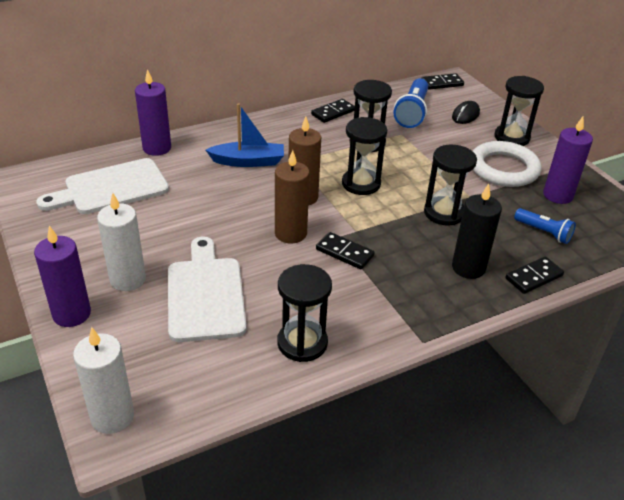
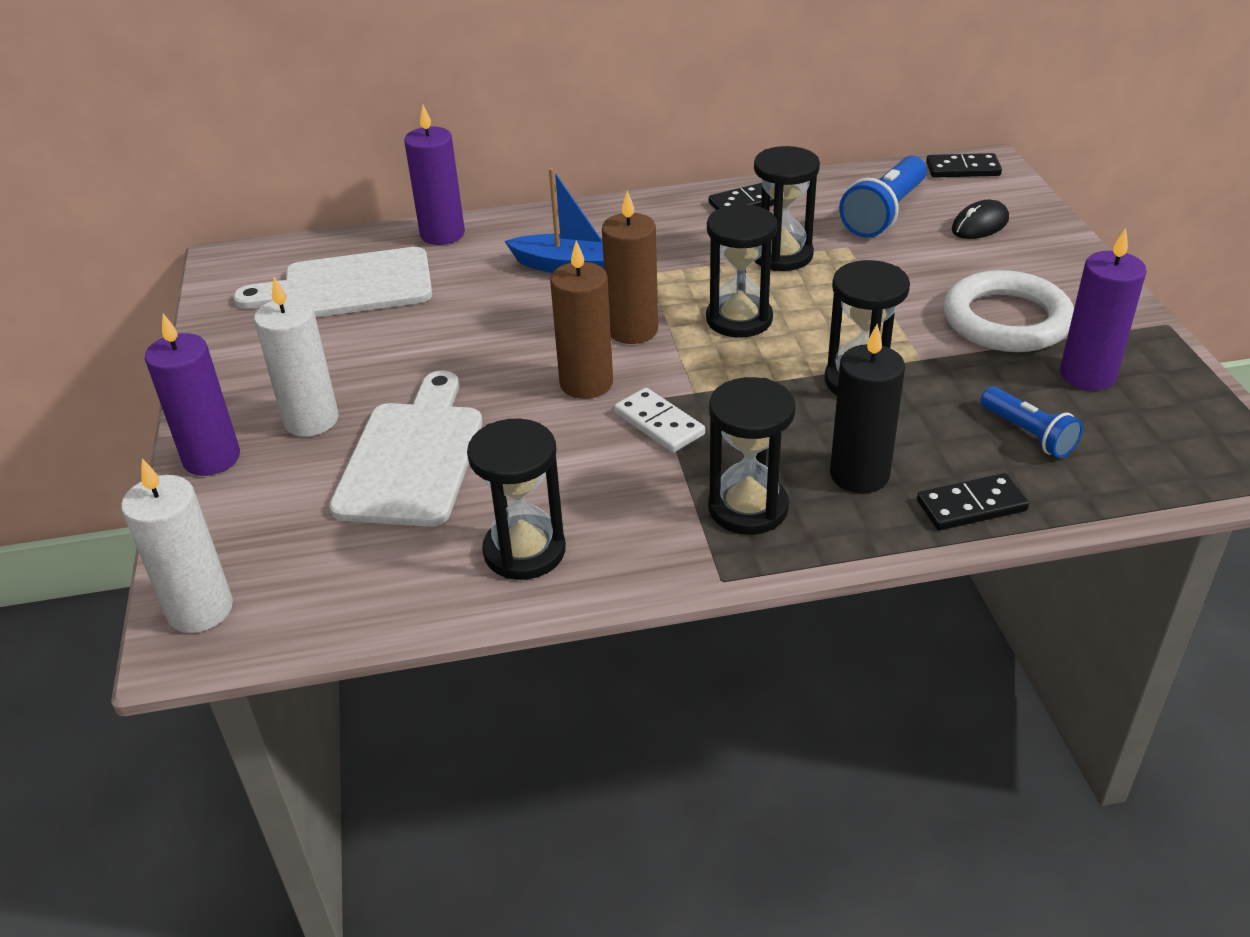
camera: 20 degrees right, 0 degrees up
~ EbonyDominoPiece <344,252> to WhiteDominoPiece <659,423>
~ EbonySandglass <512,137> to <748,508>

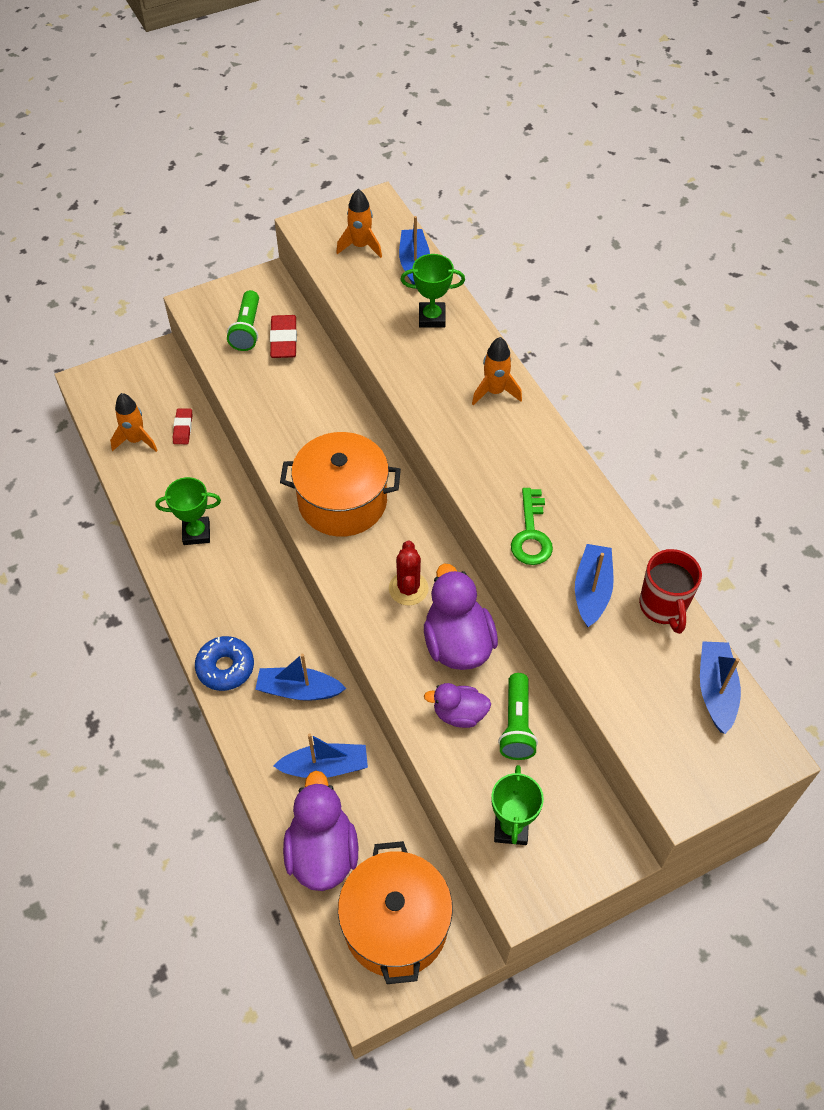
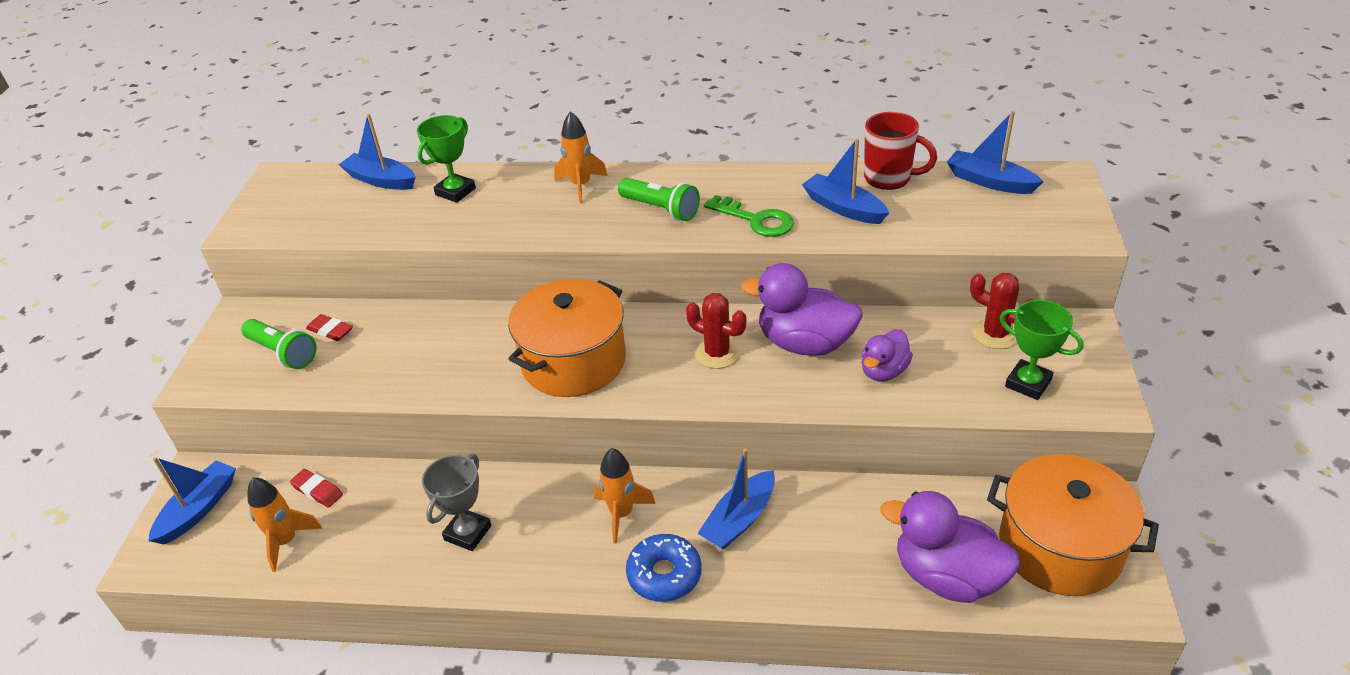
camera: 55 degrees left, 15 degrees down
~ LeafGreenPrizeCup <196,533> to AshGreyPrizeCup <468,533>
~ ScarletEraser <284,340> = <330,330> x0.64
~ CobaltSailboat <325,767> to <199,509>
~ BrightOrangeSpaceship <360,246> to <621,514>
~ LeafGreenFlashlight <516,725> to <661,209>
+ ScarletSaguaroCactus <995,334>

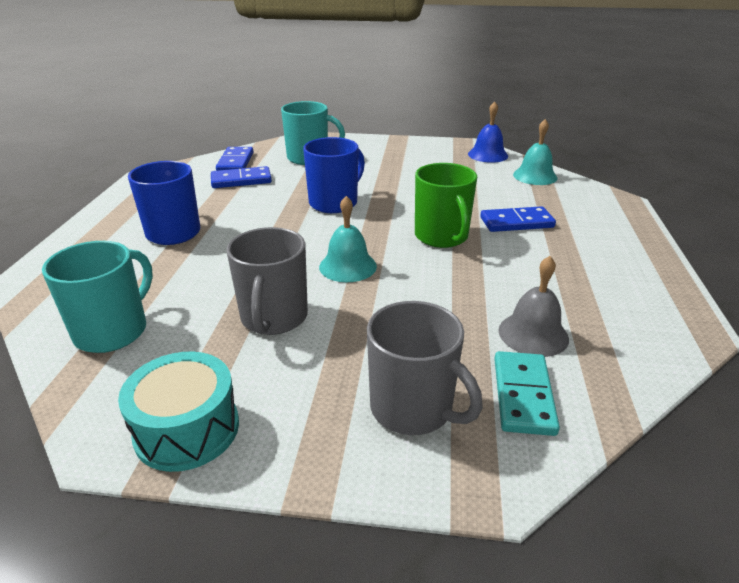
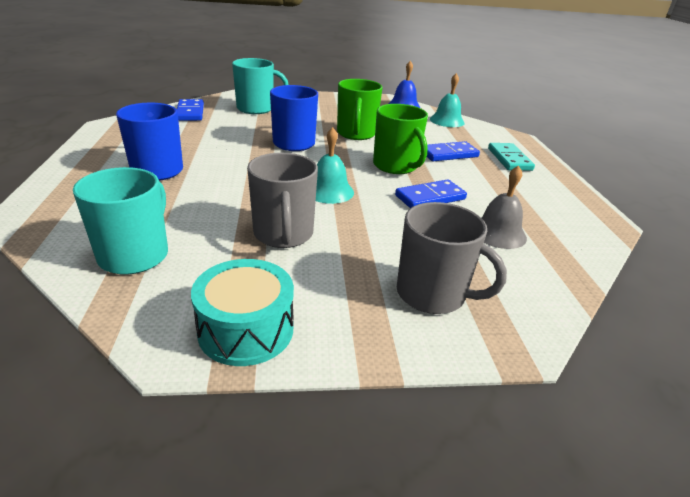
camera: 15 degrees left, 0 degrees up
~ CobaltDominoPiece <241,180> to <430,197>
~ AquaDominoPiece <523,395> to <509,159>
+ LeafGreenMug <356,134>

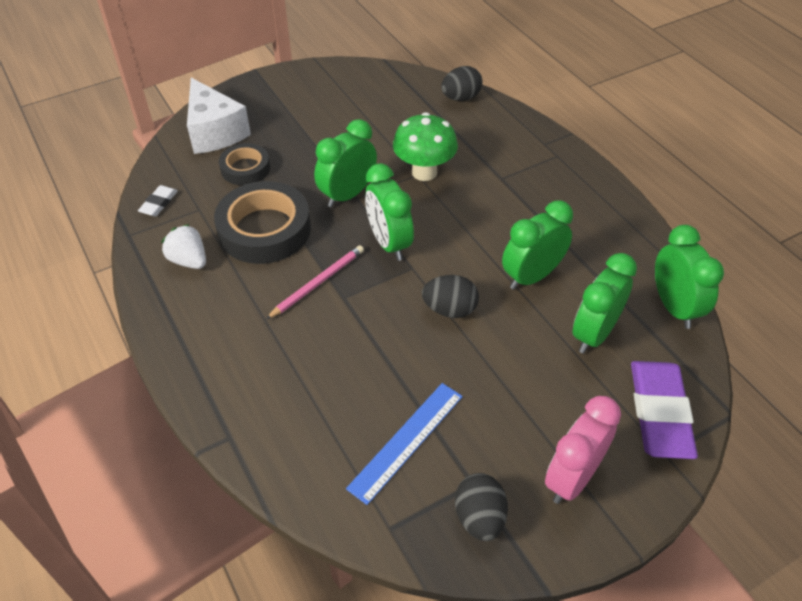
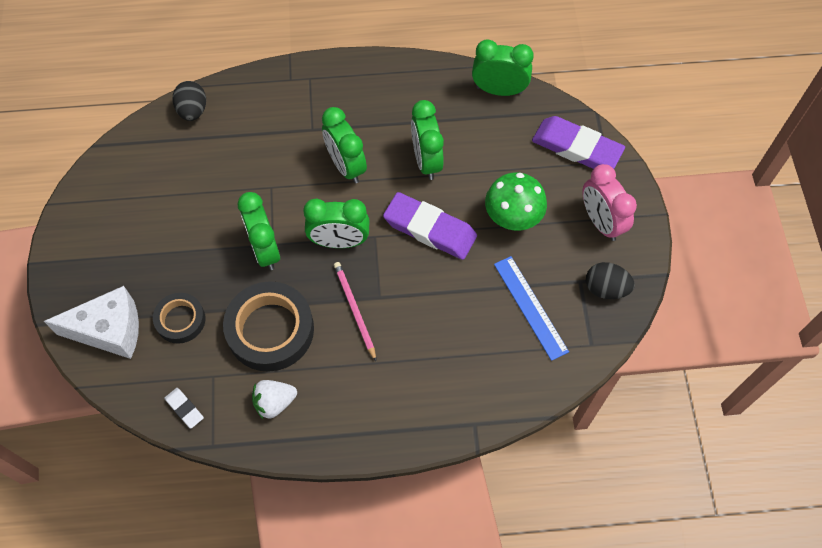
camera: 65 degrees left, 15 degrees up
~ LeafGreenToadstool <424,172> to <512,219>
~ EbonyEggShape <450,309> to PurpleEraser <430,229>
~ LeafGreenBedsideClock <594,334> to <346,166>

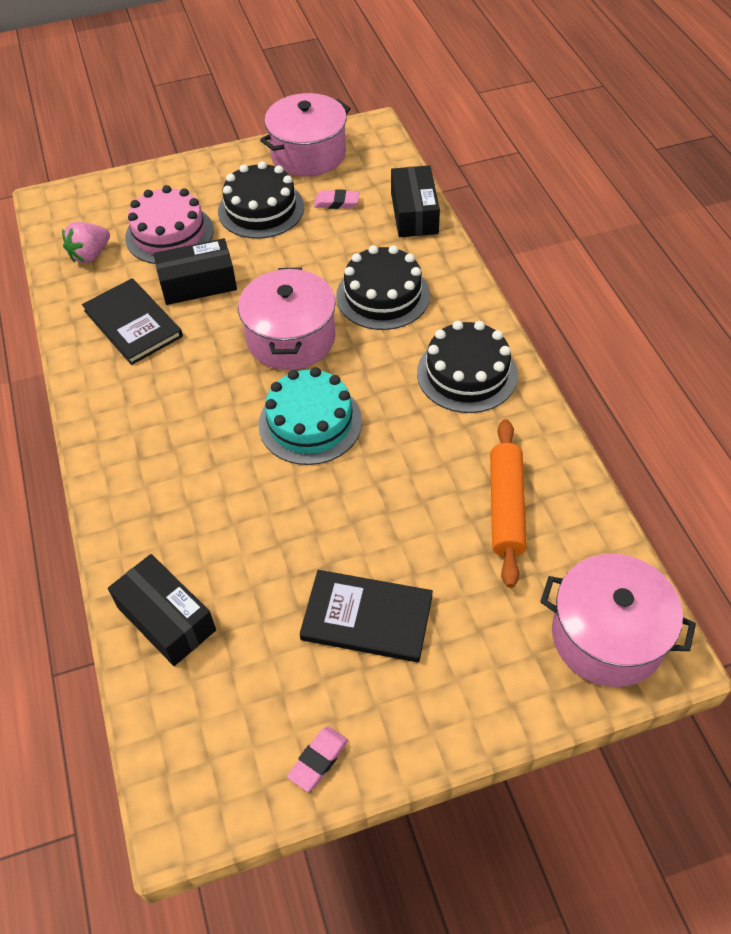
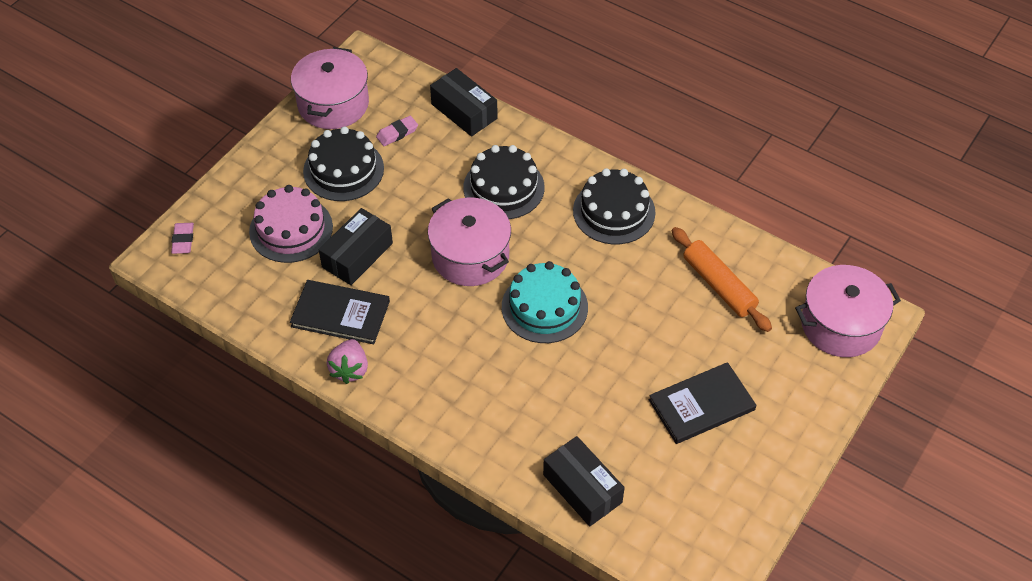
camera: 40 degrees left, 0 degrees up
~ PinkStrawberry <90,255> to <350,369>
~ EbonyBox <166,619> = <582,488> 45 degrees clockwise
~ PinkEraser <318,760> to <183,240>

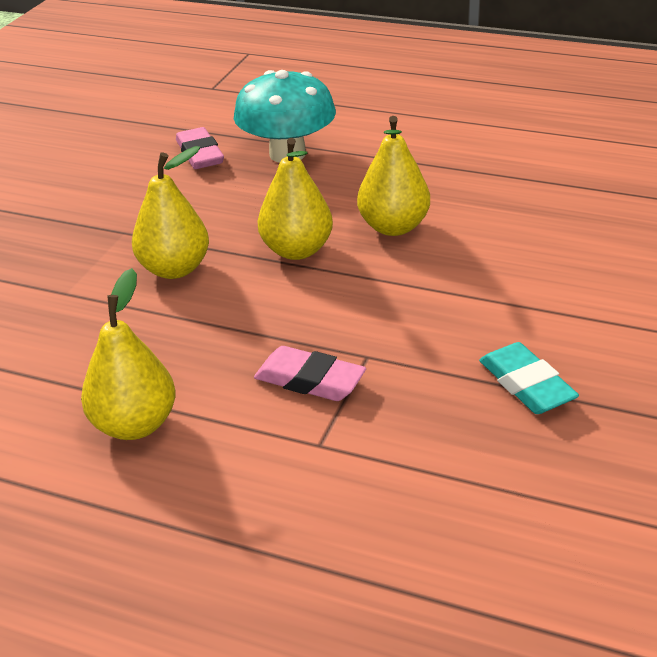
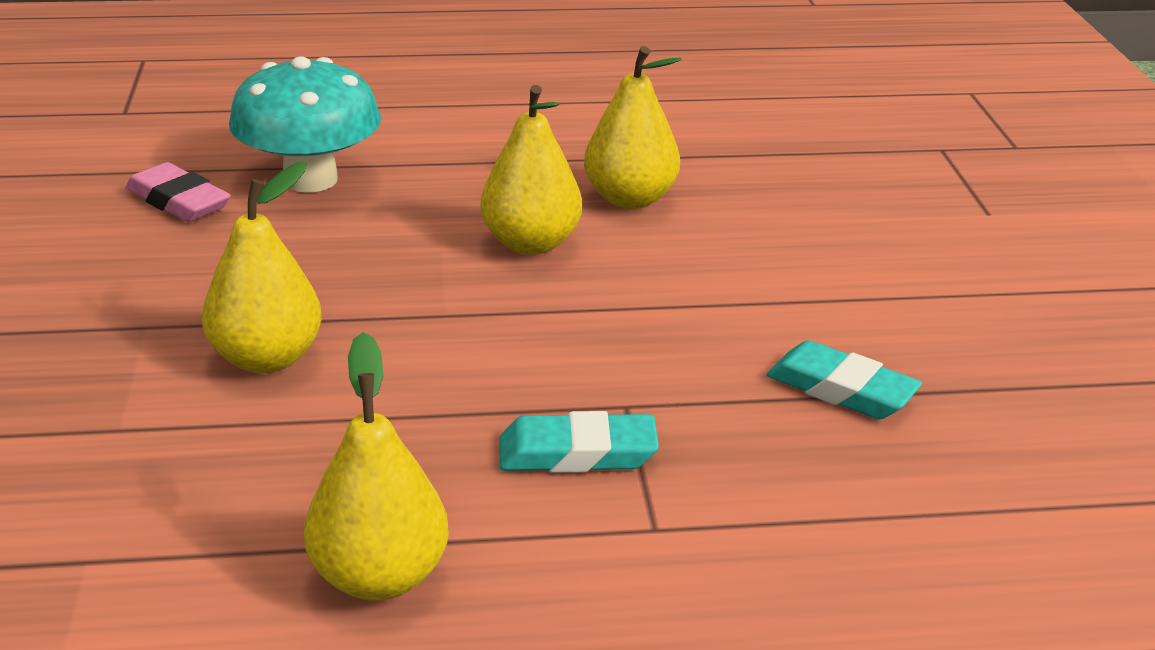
camera: 30 degrees left, 5 degrees down
~ PinkEraser <310,380> to AquaEraser <577,453>
~ YellowToyPear <297,250> to <630,199>

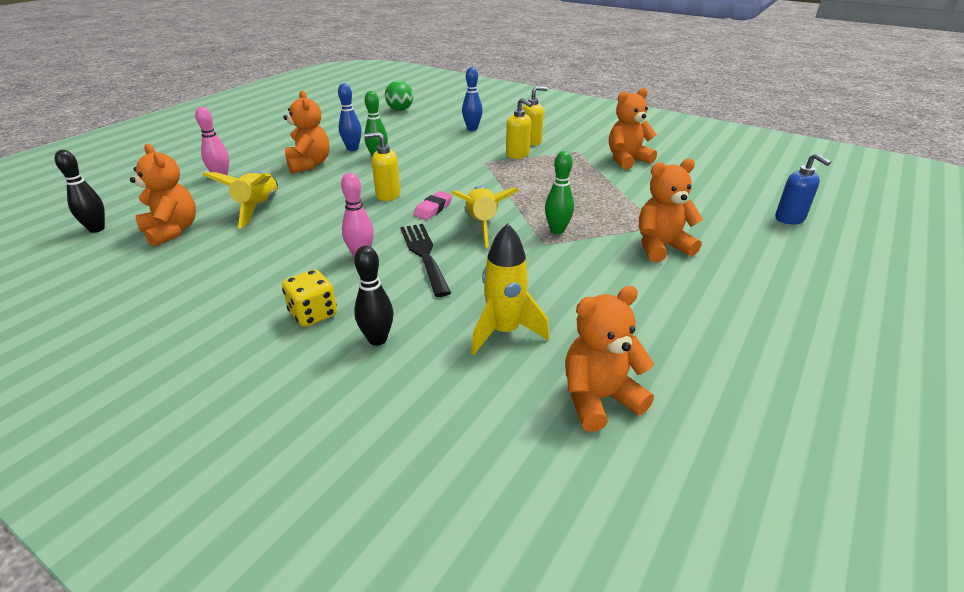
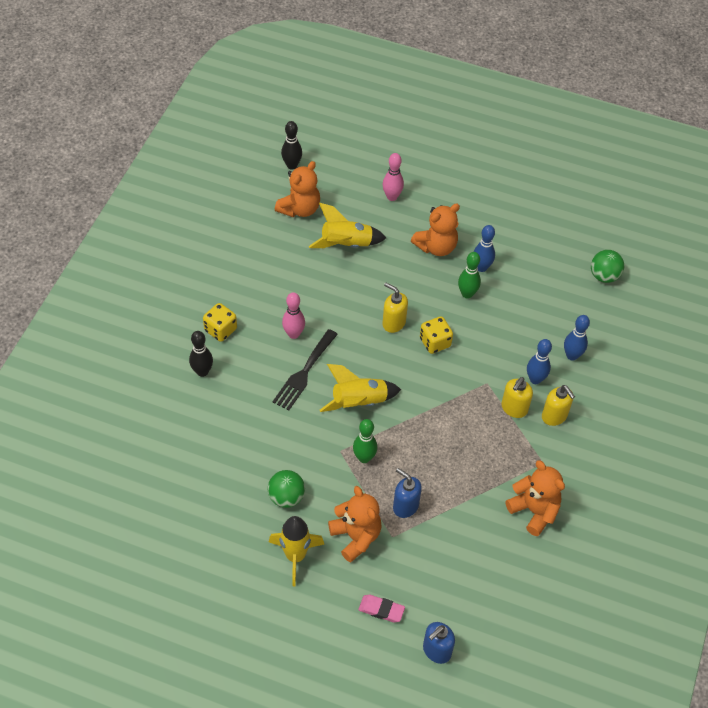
camera: 75 degrees right, 20 degrees up
~ YellowSoapDispenser <387,195> = <393,323> 45 degrees counterclockwise
~ EbonyDinnerFork <424,255> = <304,373> 150 degrees clockwise
~ PinkEraser <433,209> to <381,610>
~ YellowSpaceship <504,332> to <295,556>
- BrightOrangeTeddyBear <599,399>
+ LeafGreenSphere <286,497>
+ CobaltSoapDispenser <405,506>
+ YellowDie <435,342>
+ CobaltSkittle <535,379>

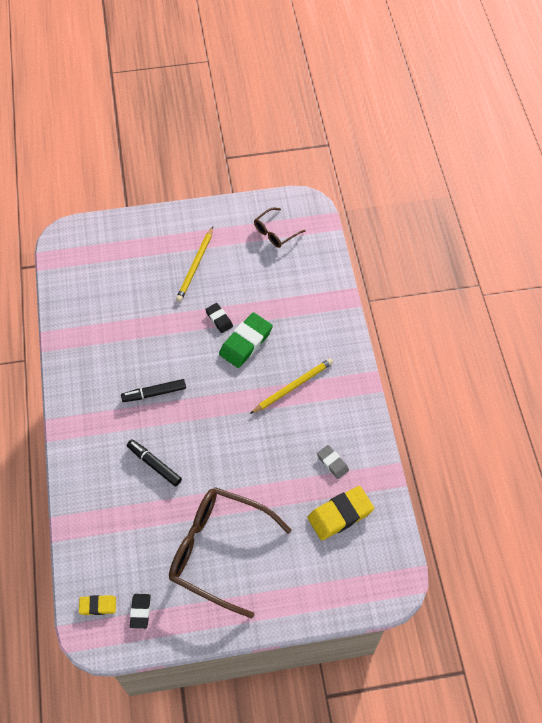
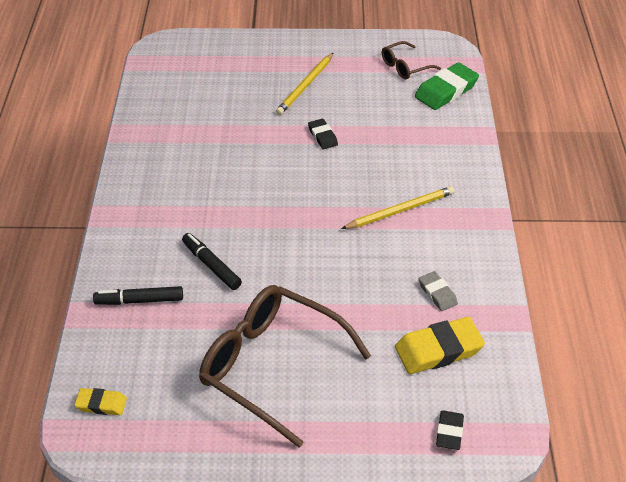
camera: 10 degrees right, 15 degrees down
~ EbonyMarkerPen <154,393> to <139,300>
~ EbonyEraser <140,611> to <449,432>
~ LeafGreenEraser <246,342> to <446,91>

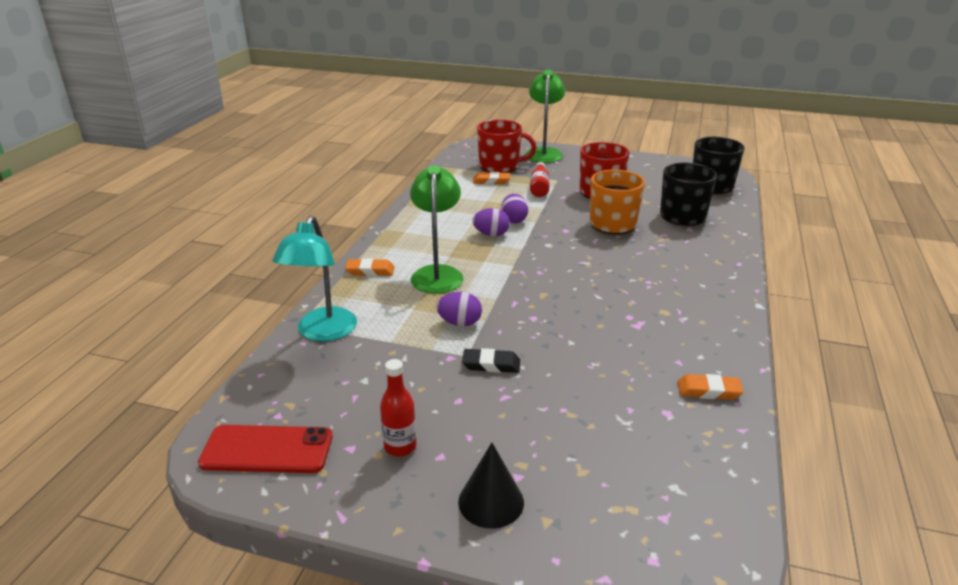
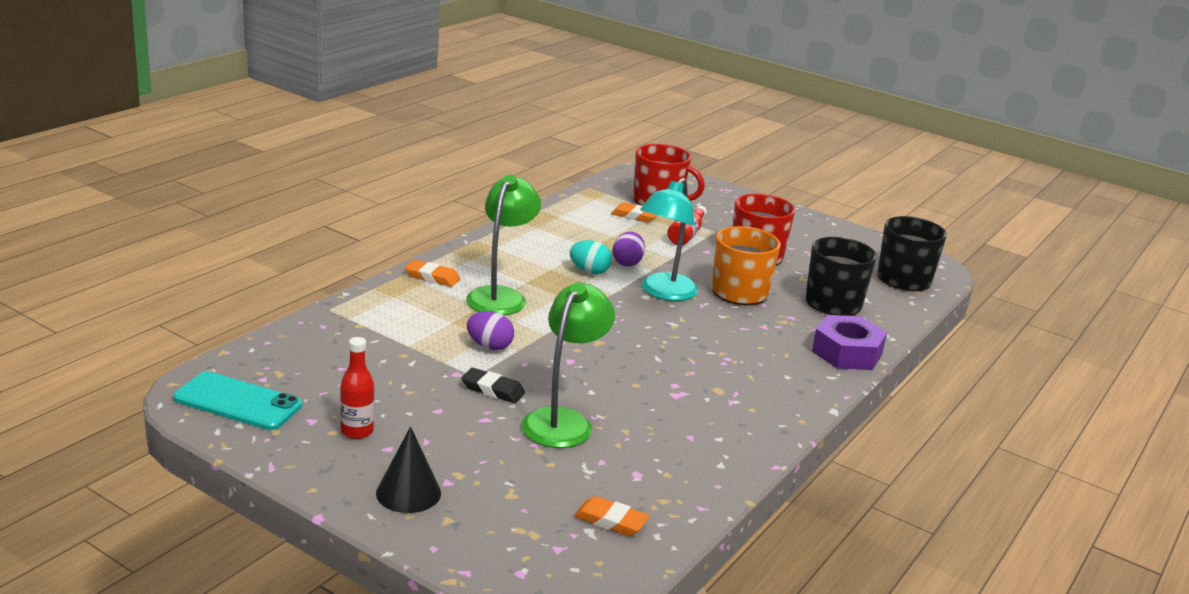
camera: 15 degrees right, 5 degrees down
~ ScarletPhone <267,449> to AquaPhone <238,402>
~ AquaDeskLamp <322,332> to <664,293>
~ PurpleEggShape <491,234> to AquaEggShape <589,271>
~ LeafGreenDeskLamp <544,152> to <563,421>
~ BrightOrangeEraser <708,391> to <611,521>
+ PurpleHexNut <847,353>

